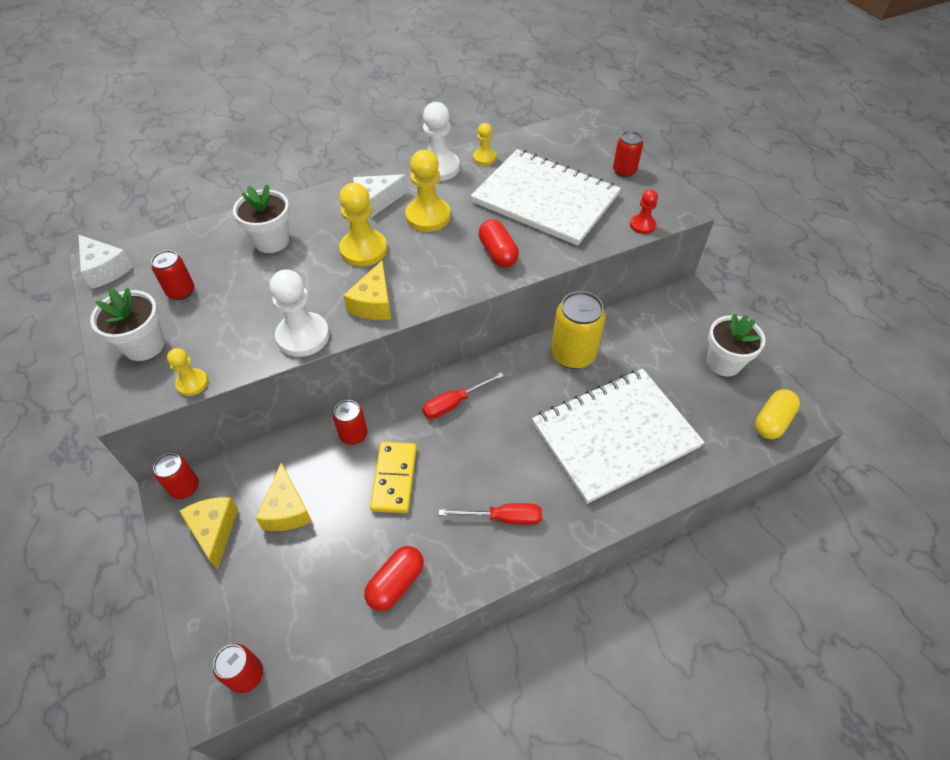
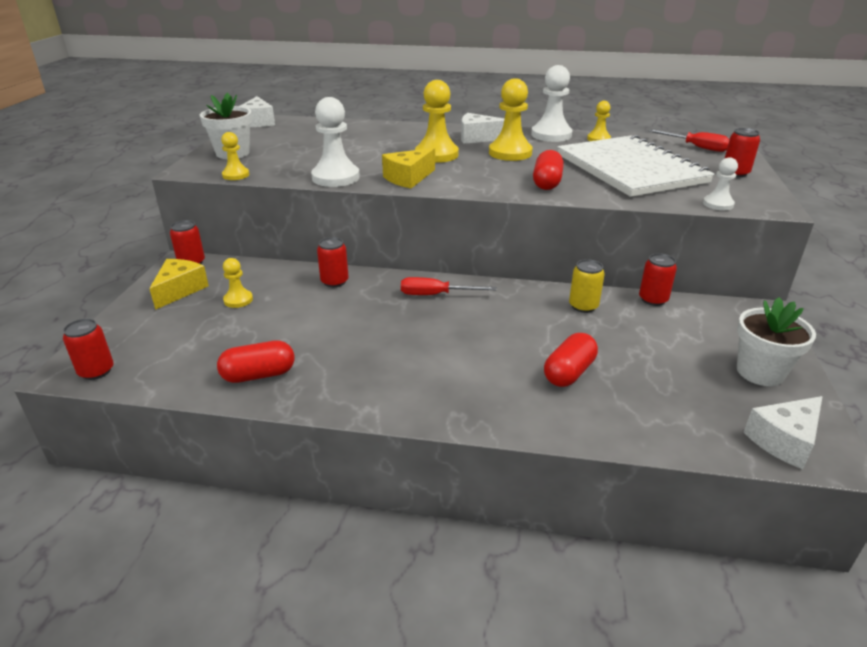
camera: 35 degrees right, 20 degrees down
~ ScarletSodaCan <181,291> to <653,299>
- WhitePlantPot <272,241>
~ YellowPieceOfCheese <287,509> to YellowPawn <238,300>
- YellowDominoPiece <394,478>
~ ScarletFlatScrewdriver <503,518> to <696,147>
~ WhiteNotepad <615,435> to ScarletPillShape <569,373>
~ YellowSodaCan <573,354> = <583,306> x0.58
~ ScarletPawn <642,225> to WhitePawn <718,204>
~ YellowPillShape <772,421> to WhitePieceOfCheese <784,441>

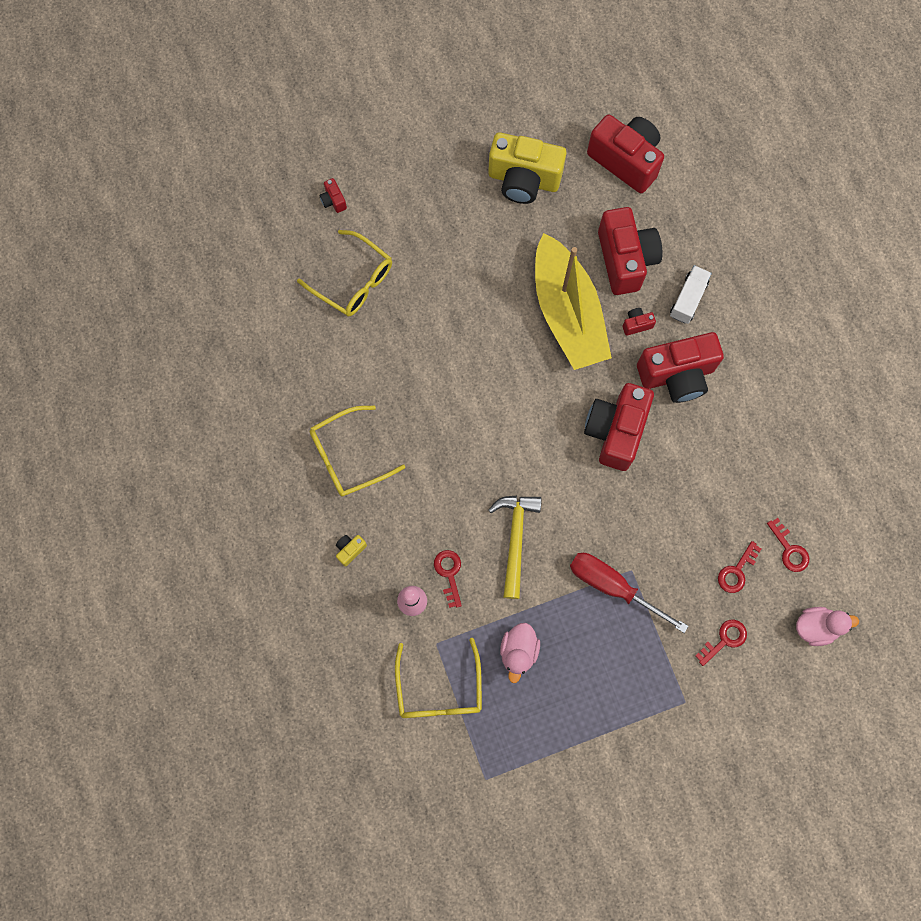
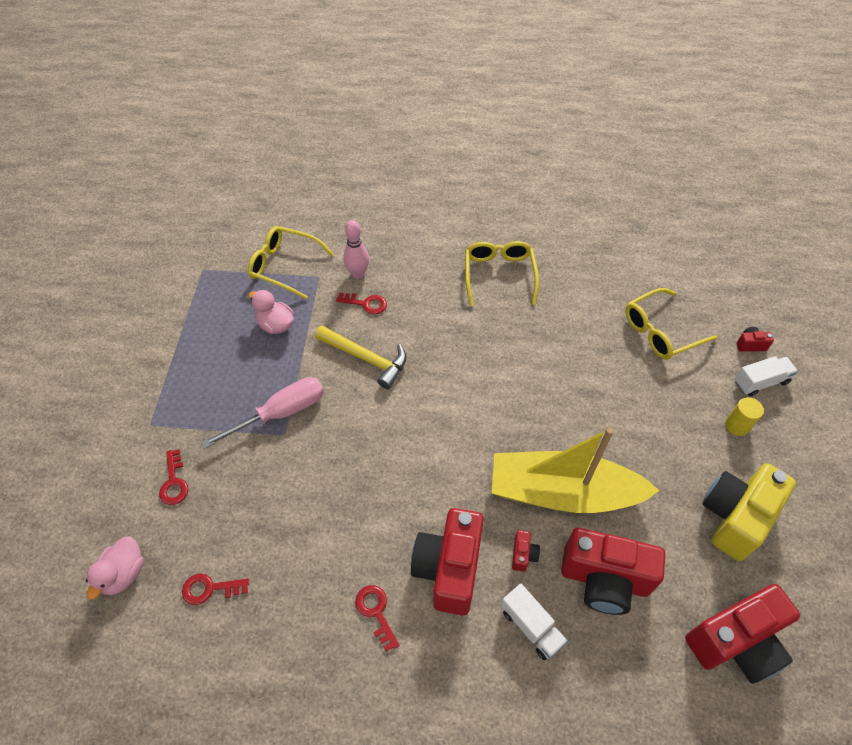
camera: 115 degrees right, 20 degrees down
- YellowCompactCamera <350,550>
~ ScarletFlatScrewdriver <613,586> to PinkFlatScrewdriver <280,413>
- ScarletCompactCamera <615,431>
~ ScarletDoorKey <737,571> to <376,612>
+ YellowCylinderShape <737,425>
+ WhiteLorry <760,382>

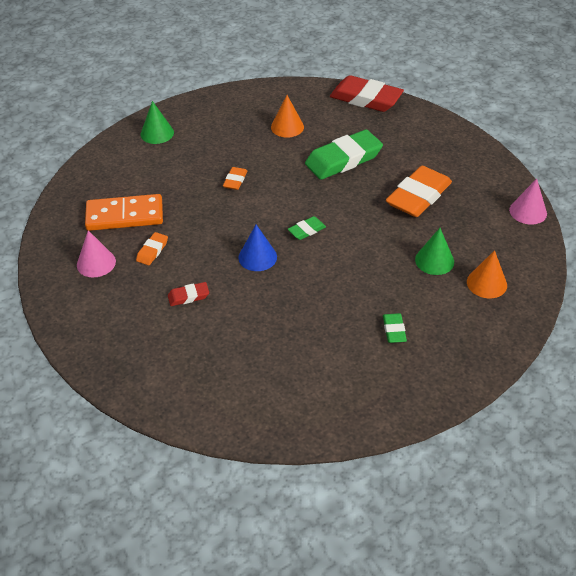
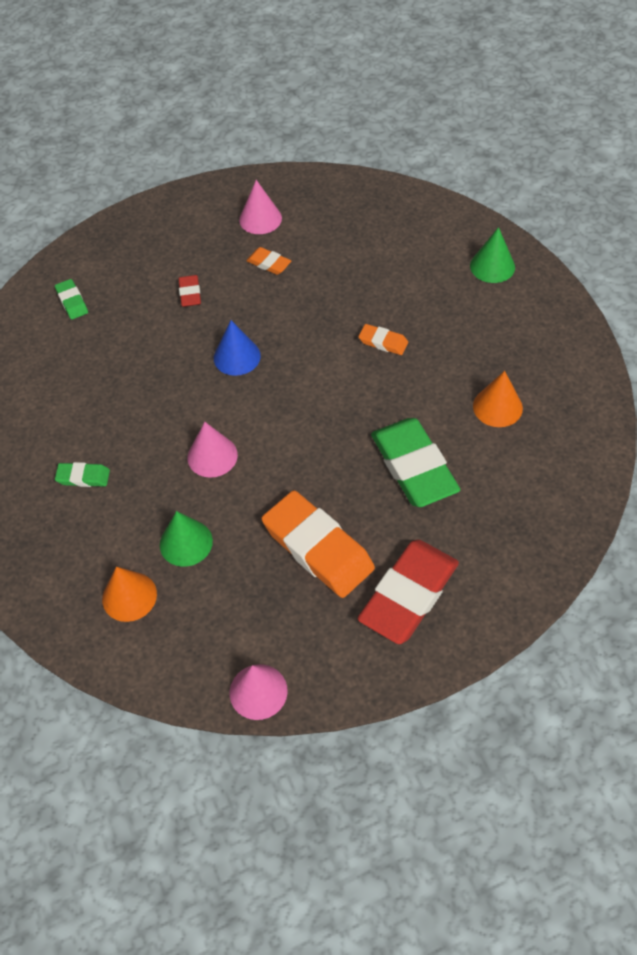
camera: 100 degrees right, 10 degrees up
- BrightOrangeDominoPiece <125,215>
~ LeafGreenEraser <306,230> to <72,302>
~ ScarletEraser <366,99> to <408,595>
+ PinkSolidCone <212,456>

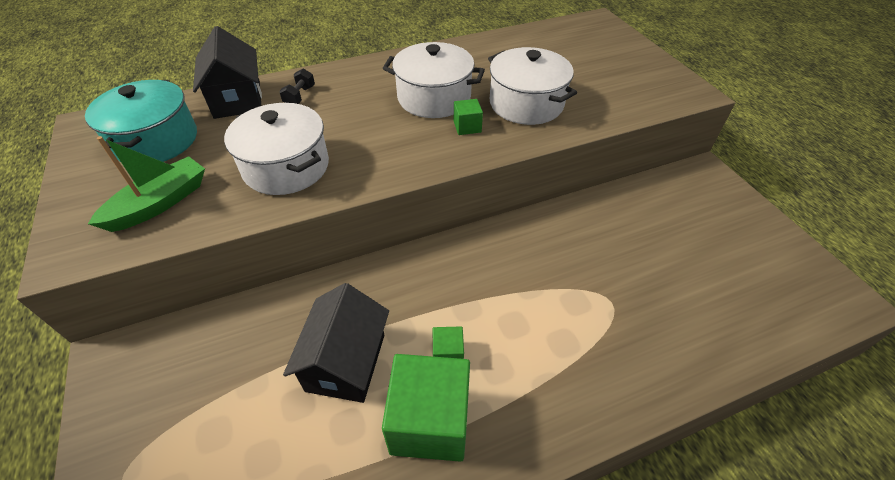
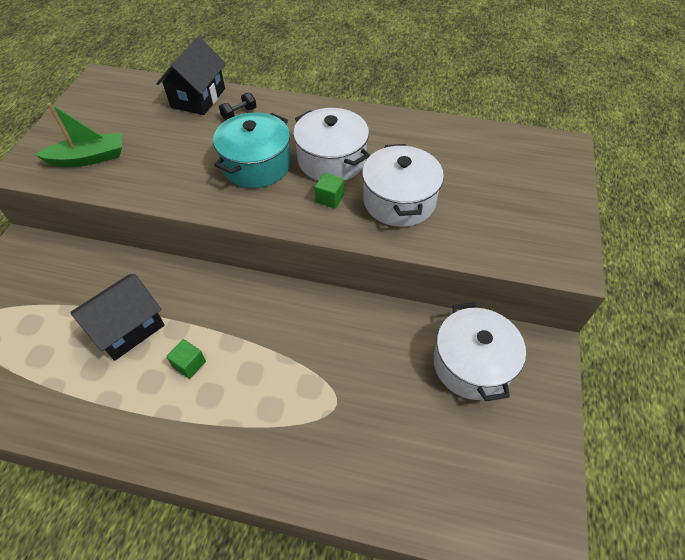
camera: 35 degrees right, 5 degrees up
~ AquaCookingPot <156,141> to <256,165>
~ WhiteCookingPot <286,167> to <472,364>
- LeafGreenBlock <430,421>

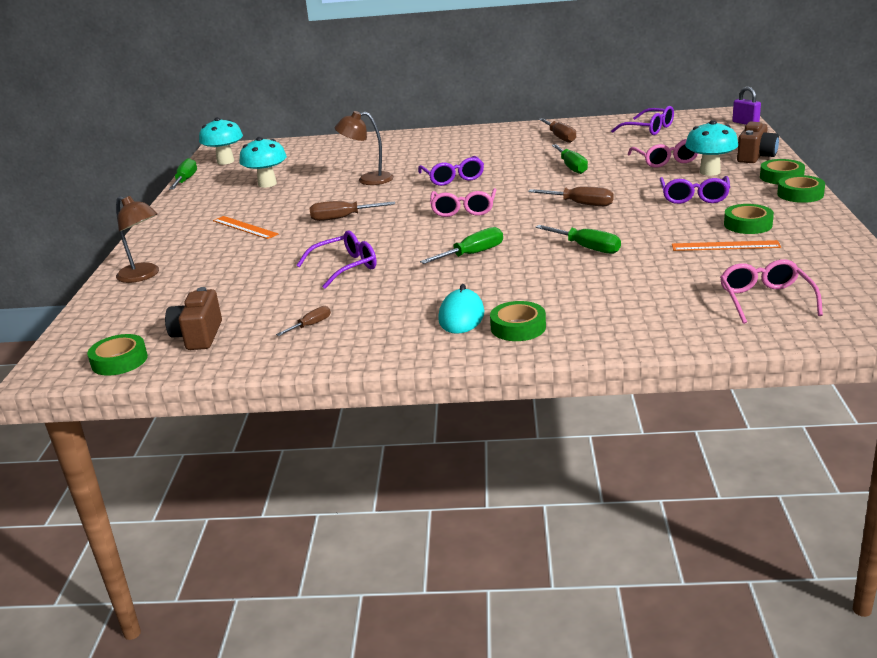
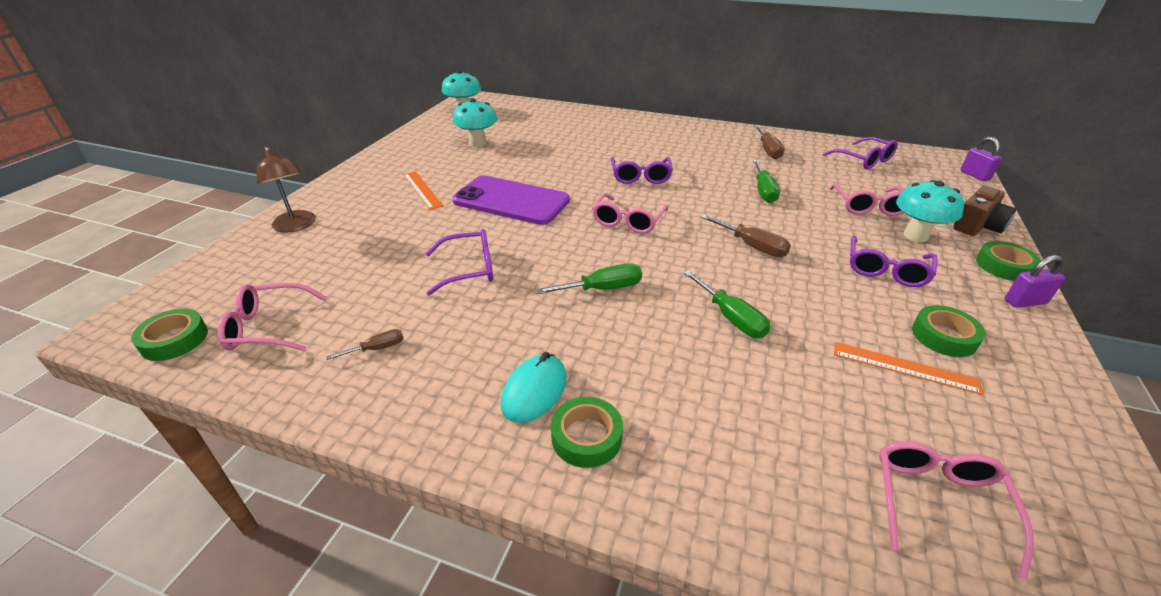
camera: 15 degrees right, 10 degrees up
~ DarkBrownCompactCamera <198,336> to PinkGlasses <268,327>
- LeafGreenFlatScrewdriver <185,180>
~ DarkBrownFlatScrewdriver <342,218> to PurplePhone <511,201>
- DarkBrownDeskLamp <368,180>
~ LeafGreenStickyTape <800,194> to PurpleLock <1025,302>

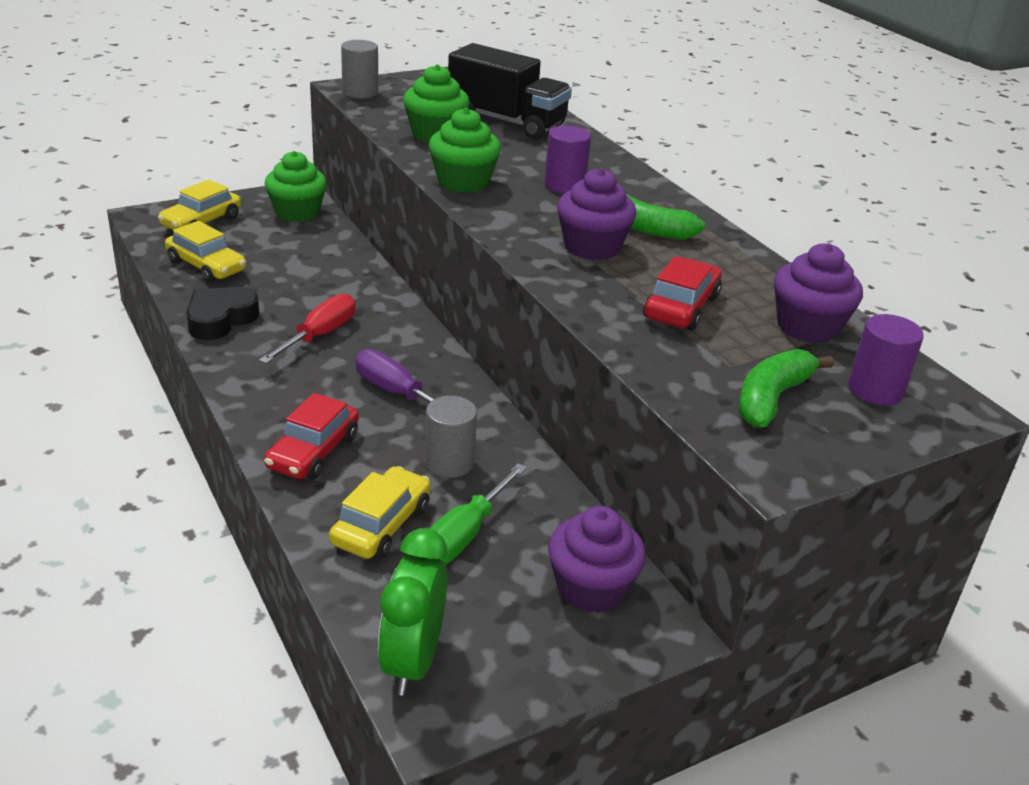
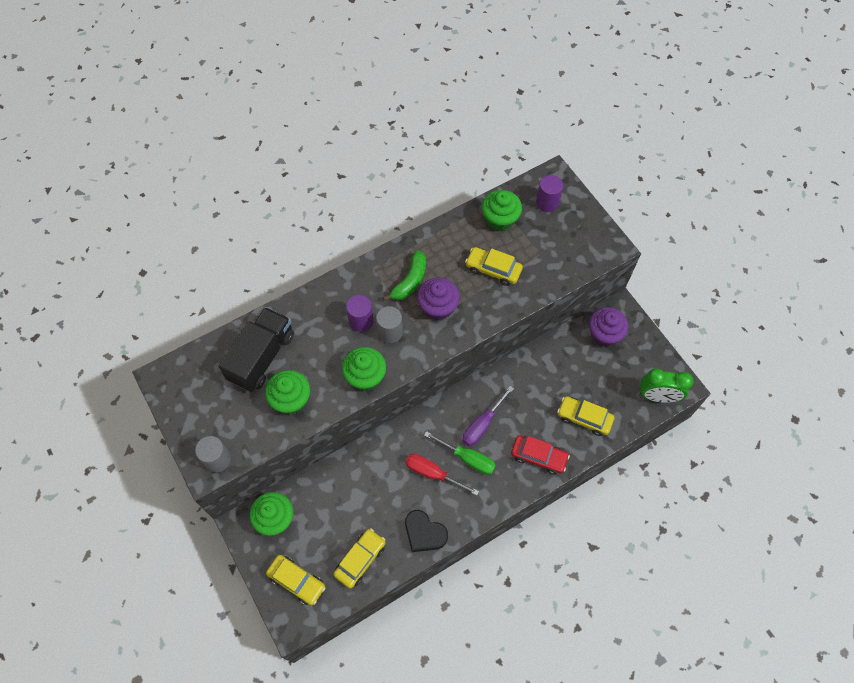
camera: 90 degrees left, 30 degrees up
~ AshGreyCylinderShape <449,463> to <390,332>
~ LeafGreenFlatScrewdriver <464,534> to <467,458>
~ ScarletCar <681,307> to YellowCar <493,269>
- LeafGreenBanana <772,398>
~ PurpleCupcake <807,327> to LeafGreenCupcake <500,219>

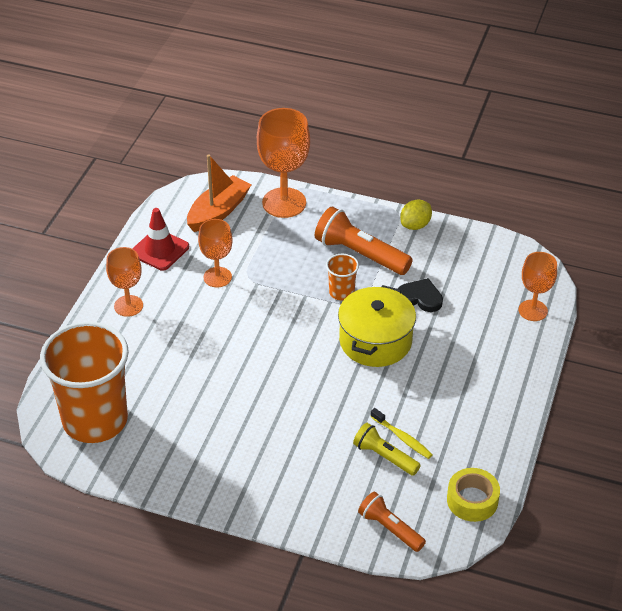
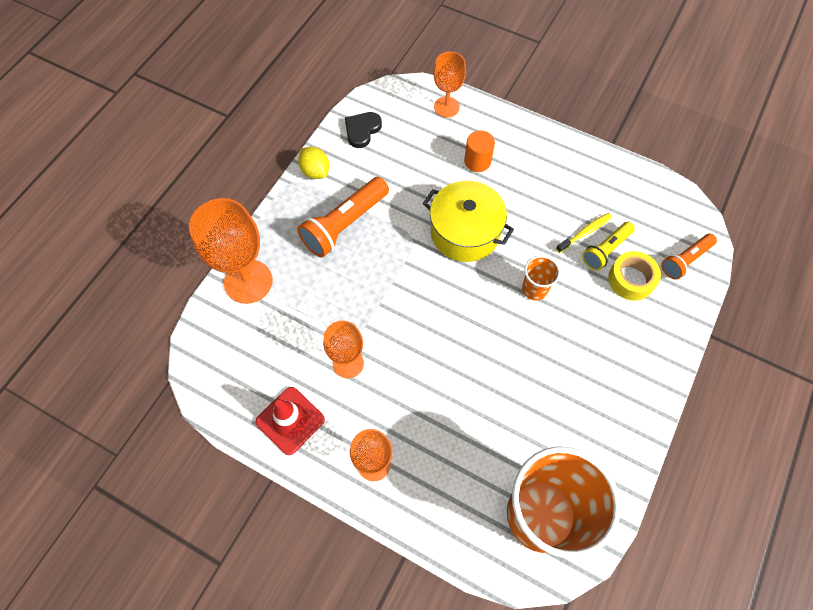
camera: 80 degrees left, 20 degrees up
- BrightOrangeSailboat <218,212>
~ BrightOrangeBeaker <341,292> to <534,289>
~ EbonyHeartShape <420,297> to <362,130>
~ YellowStickyTape <472,500> to <631,279>
+ BrightOrangeCylinderShape <477,161>

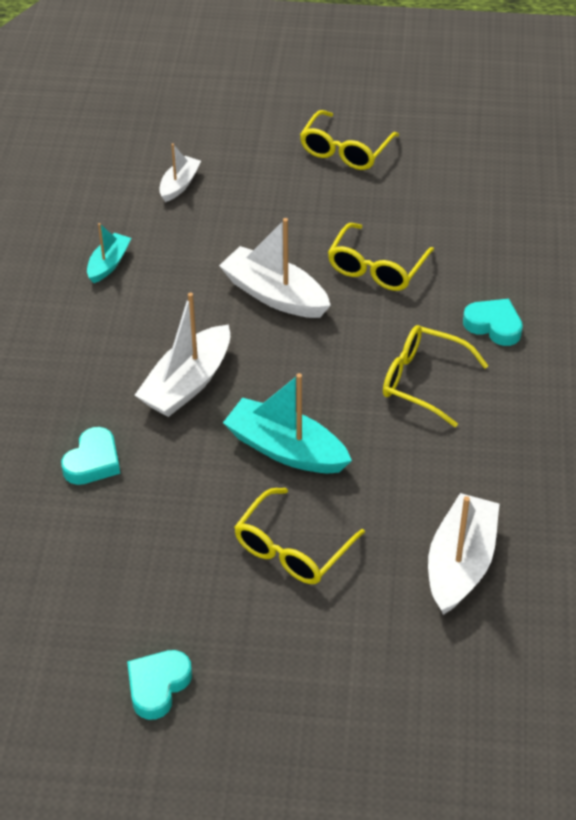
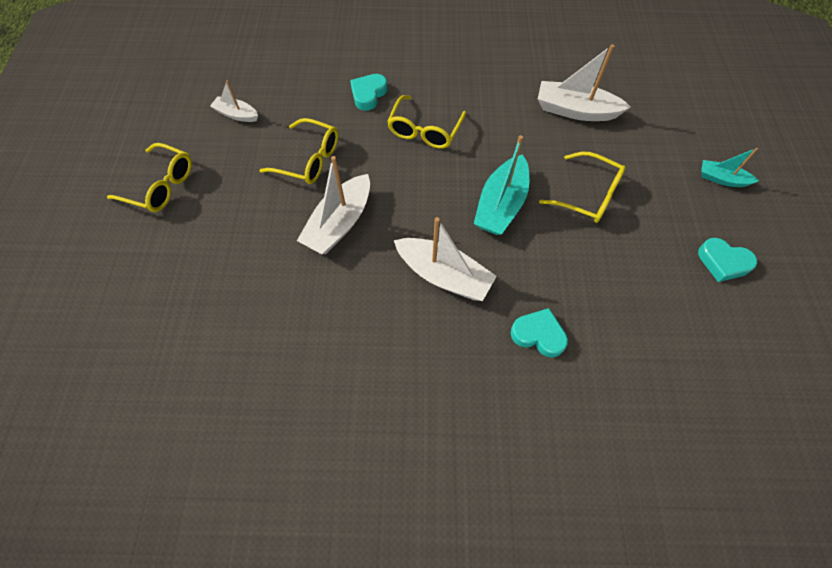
camera: 95 degrees left, 15 degrees up
~ AquaSailboat <108,264> to <721,179>
~ WhiteSailboat <179,185> to <236,114>

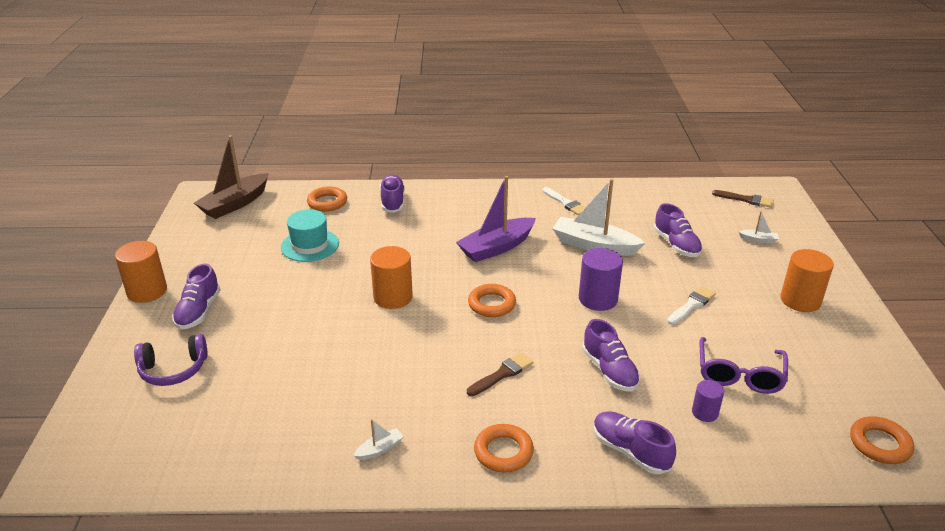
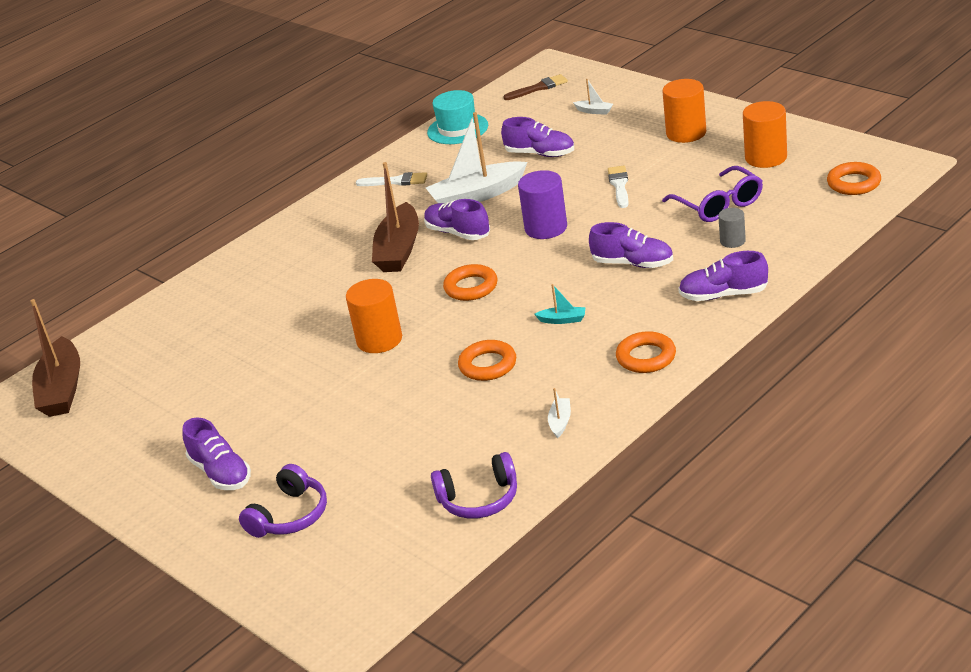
camera: 40 degrees left, 0 degrees up
~ BrightOrangeCylinderShape <147,291> to <766,157>
~ AquaTallHat <310,245> to <457,129>
~ BrightOrangeRing <327,202> to <488,365>
~ PurpleSneaker <392,202> to <457,233>
~ PurpleSailboat <496,248> to DarkBrownSailboat <399,250>
~ DarkBrownBrush <502,374> to AquaSailboat <563,320>
~ PurpleCylinderShape <705,412> to AshGreyCylinderShape <732,241>
~ WhiteSailboat <758,240> = <594,111> 60 degrees clockwise
+ PurpleHeadphones <479,499>

